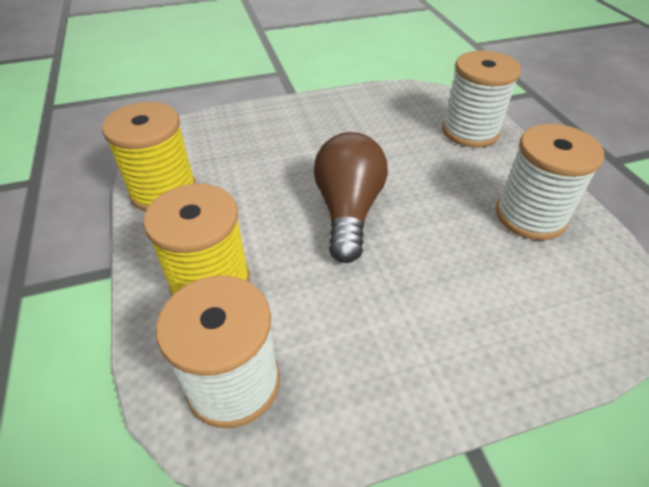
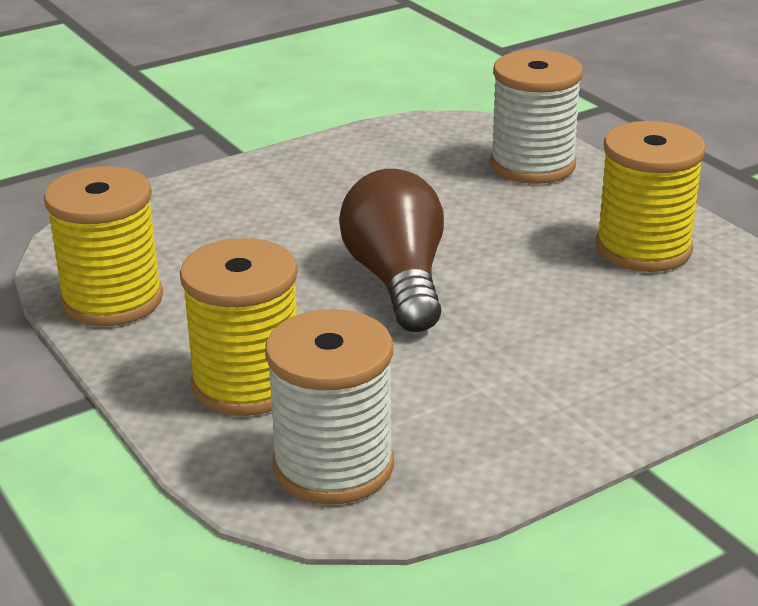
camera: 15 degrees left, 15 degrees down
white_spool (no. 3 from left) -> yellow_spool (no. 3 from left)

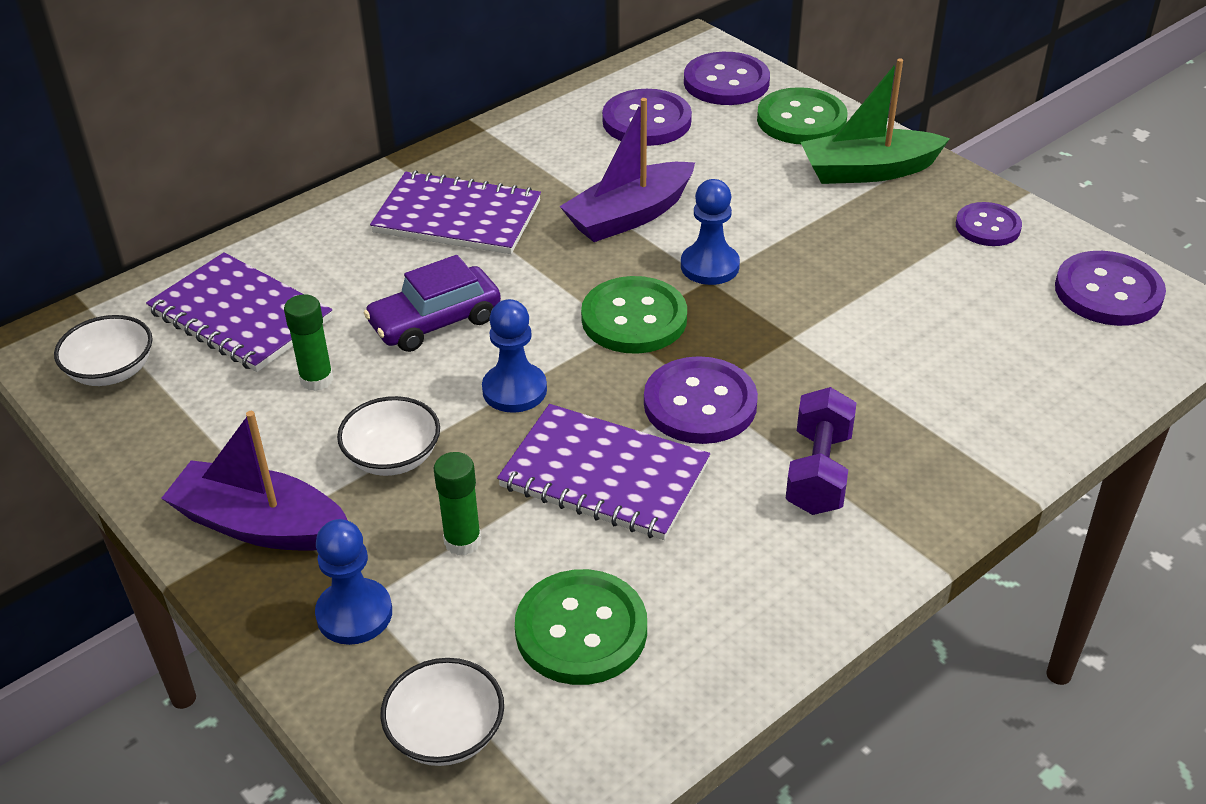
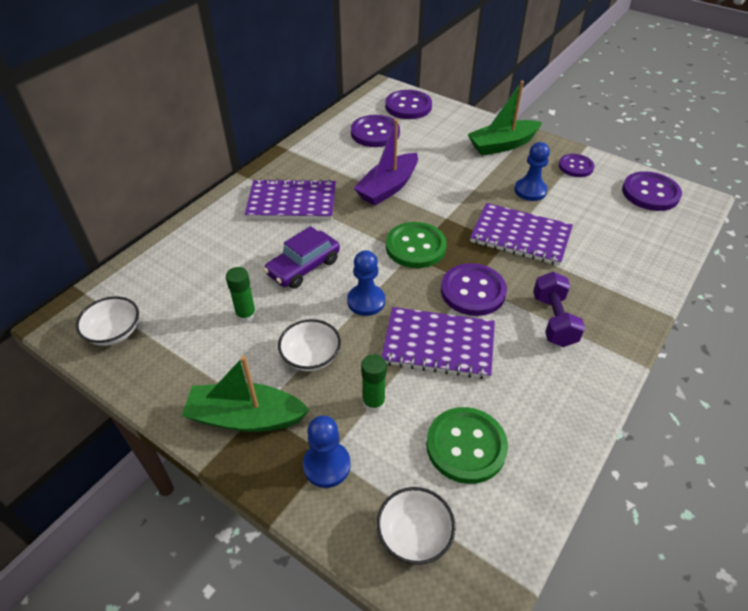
camera: 15 degrees left, 5 degrees up
green_button (no. 3 from left) -> none
blue_pawn (no. 3 from left), relocated
purple_notebook (no. 1 from left in the first image) -> purple_notebook (no. 3 from left), relocated
purple_boat (no. 1 from left) -> green_boat (no. 1 from left)

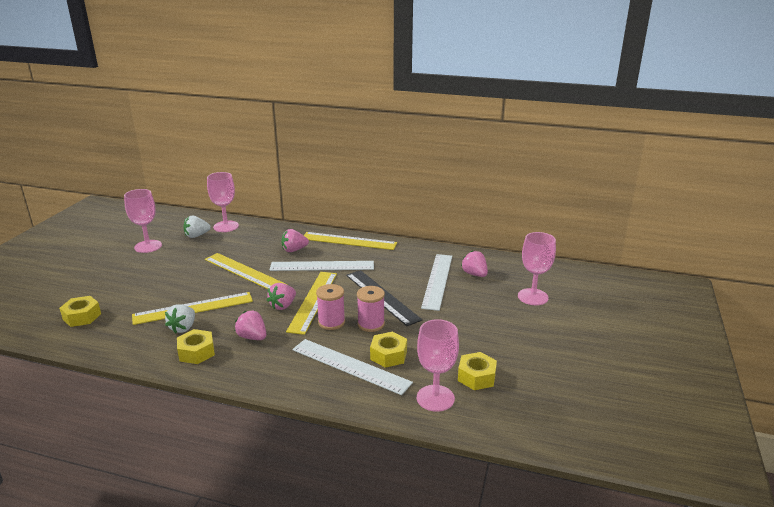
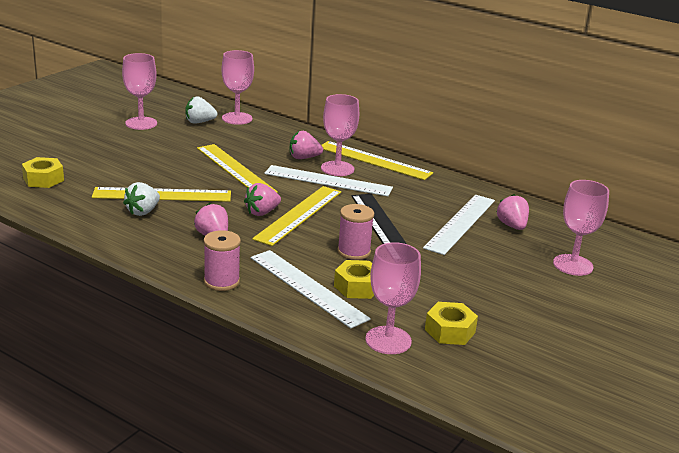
camera: 15 degrees right, 0 degrees up
pink_spool (no. 1 from left), relocated
yellow_nut (no. 2 from left) -> none
none -> pink_goblet (no. 3 from left)

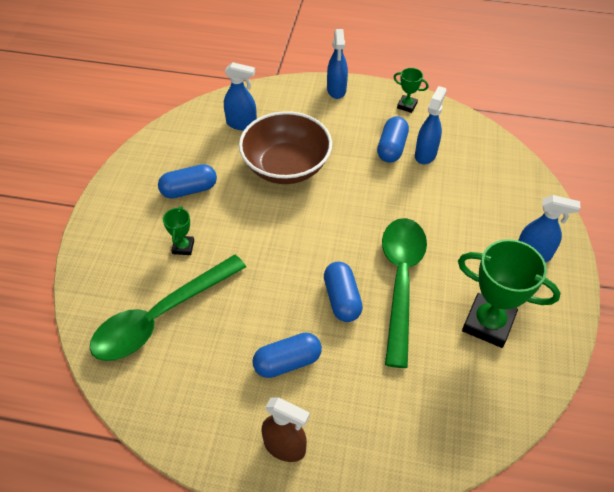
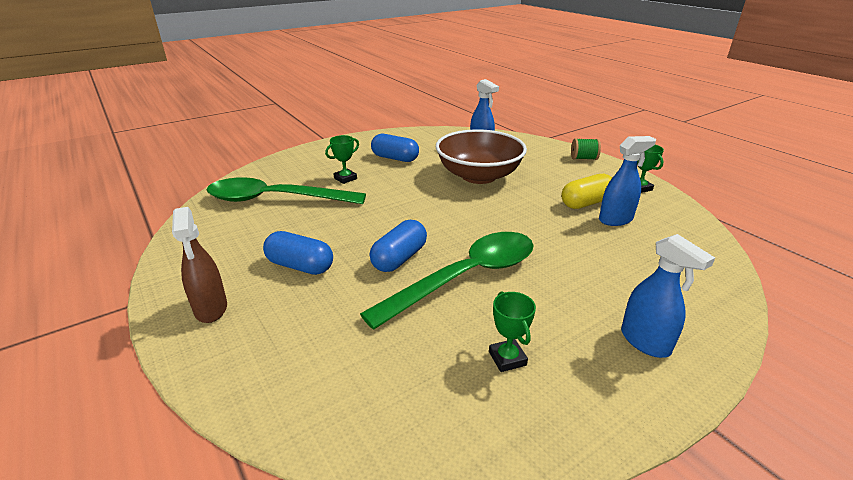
camera: 45 degrees right, 20 degrees down
blue_spray_bottle (no. 2 from left) -> green_spool
blue_capsule (no. 4 from left) -> yellow_capsule
green_trophy (no. 3 from left in the first image) -> green_trophy (no. 2 from left), x0.49

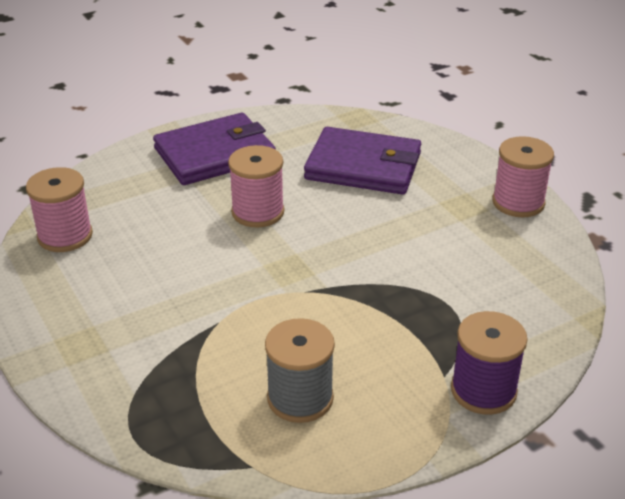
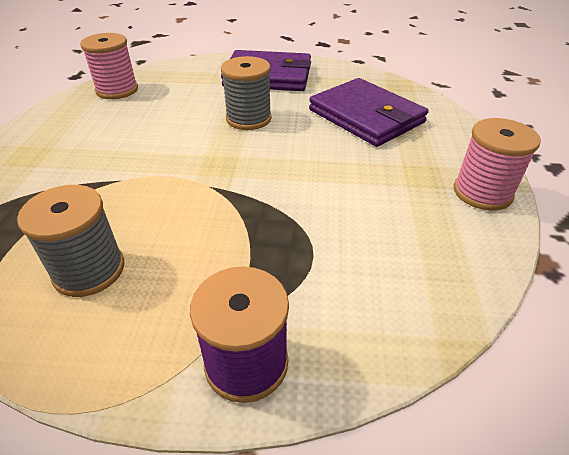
camera: 35 degrees right, 5 degrees up
pink_spool (no. 2 from left) -> grey_spool (no. 2 from left)

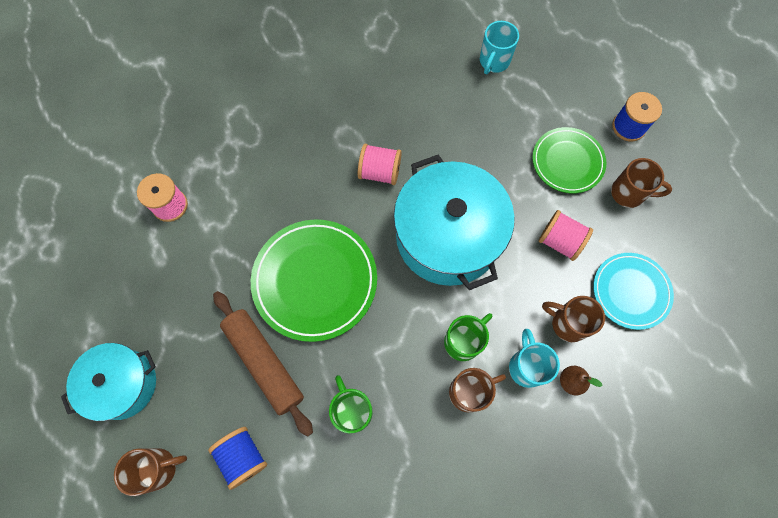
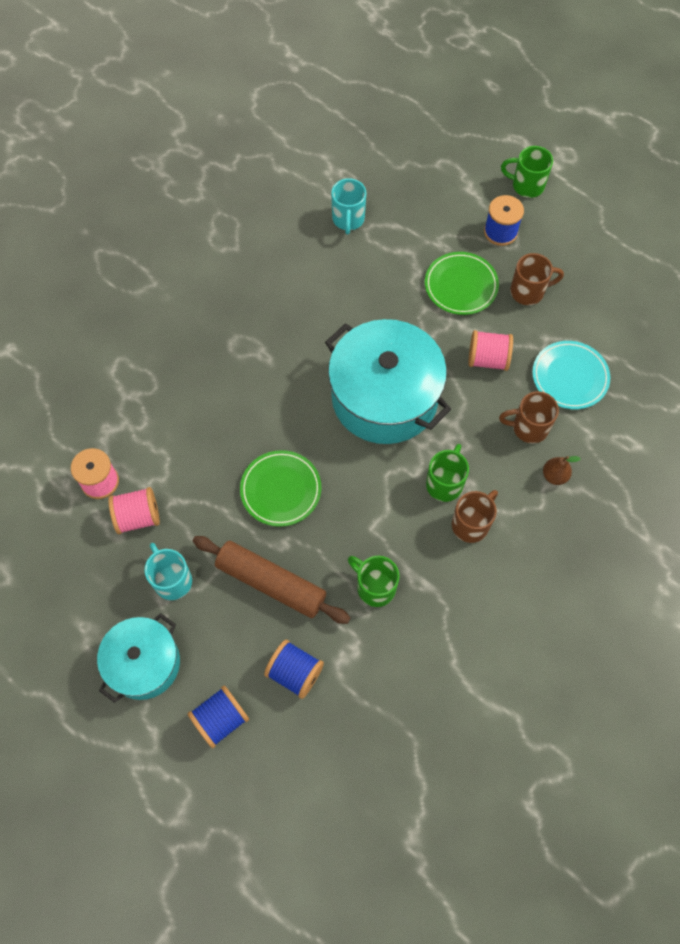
camera: 25 degrees left, 5 degrees down
pink_spool (no. 2 from left), relocated
green_plate (no. 1 from left), x0.63
turquoise_mug (no. 2 from left in the first image) -> turquoise_mug (no. 1 from left), relocated
brown_mug (no. 1 from left) -> blue_spool (no. 1 from left)
none -> green_mug (no. 3 from left)

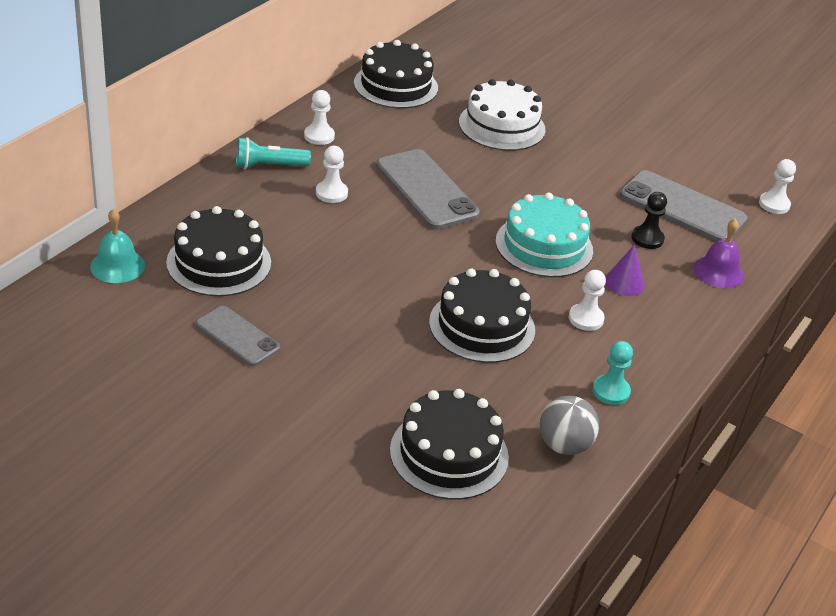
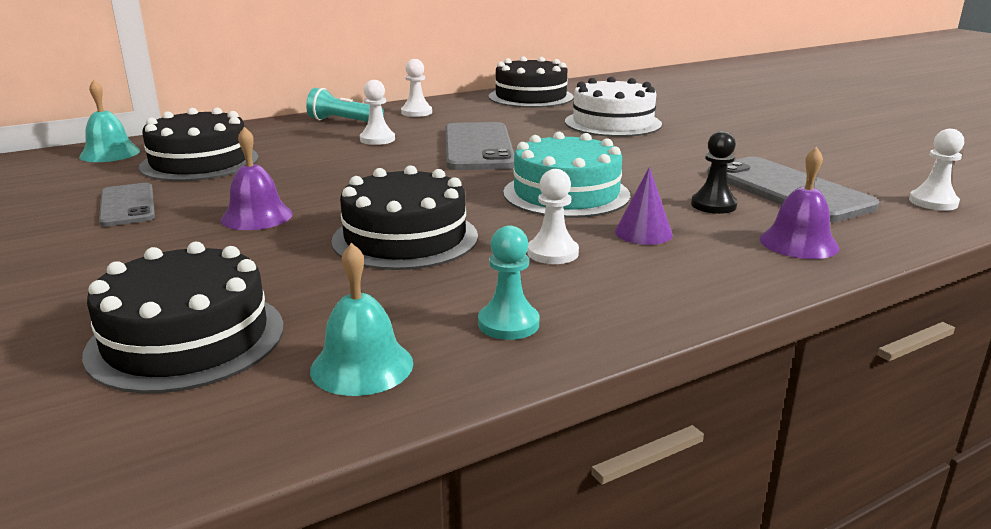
camera: 30 degrees right, 15 degrees down
grey_ball -> turquoise_bell (no. 2 from left)
none -> purple_bell (no. 1 from left)

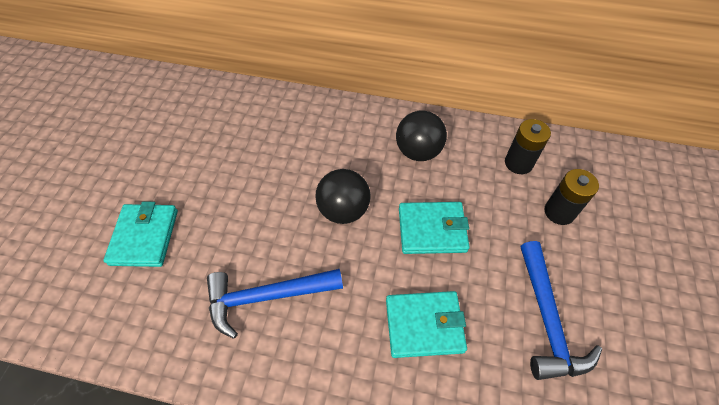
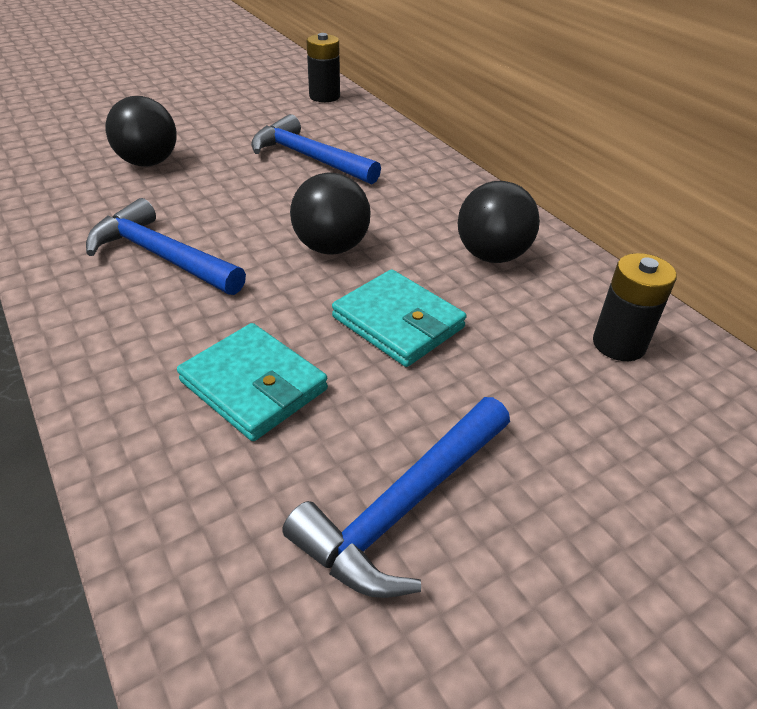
camera: 45 degrees right, 15 degrees down
black_battery (no. 2 from left in the first image) -> black_battery (no. 1 from left), relocated
turquoise_wallet (no. 1 from left) -> black_ball (no. 1 from left)
none -> blue_hammer (no. 2 from left)

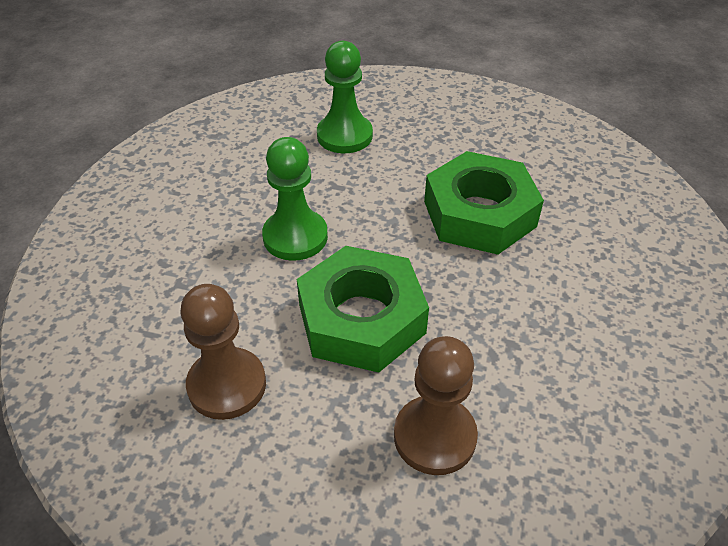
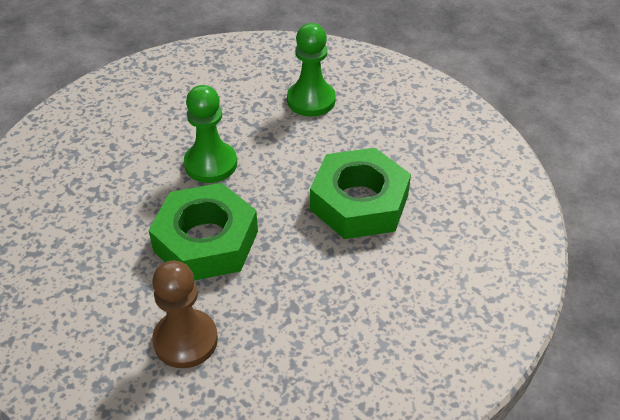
camera: 30 degrees right, 0 degrees up
brown_pawn (no. 1 from left) -> none

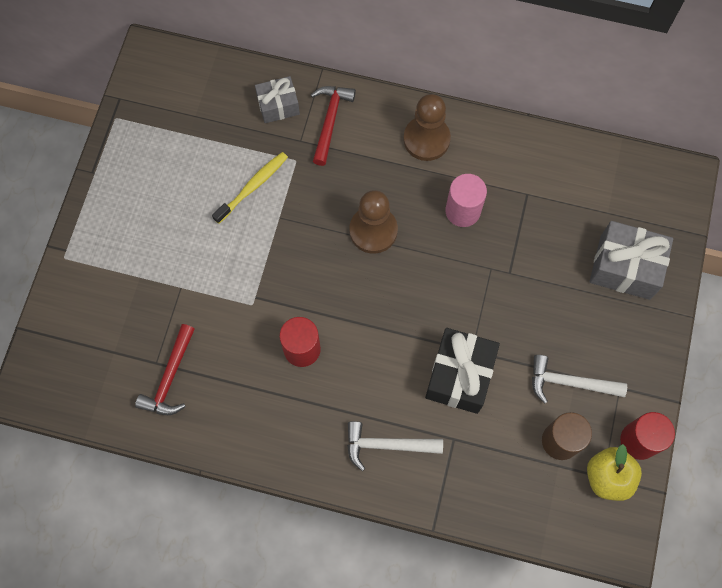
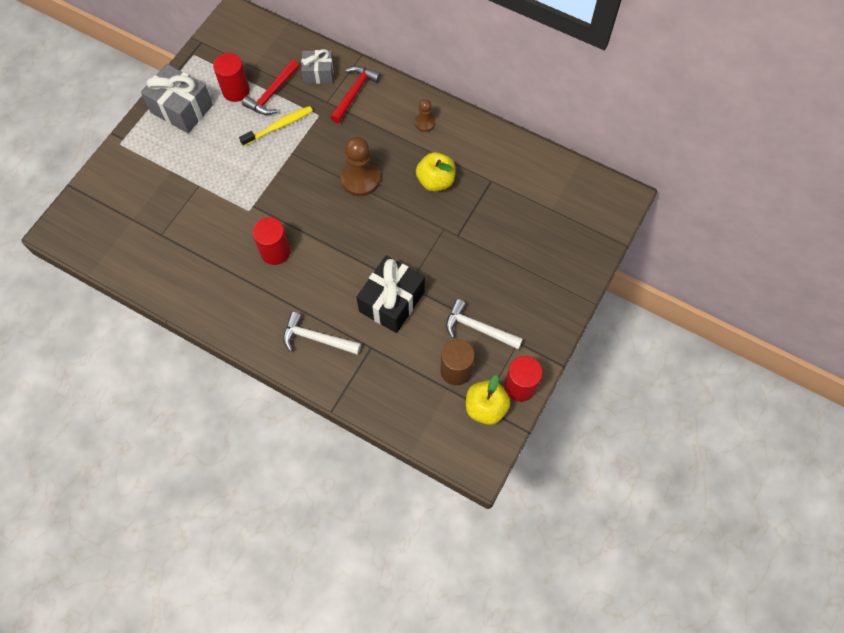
camera: 15 degrees right, 5 degrees down
brown_pawn (no. 2 from left), x0.55
pink_cylinder -> yellow_apple (no. 1 from left)
grey_gift (no. 2 from left in the first image) -> grey_gift (no. 1 from left), relocated
red_hammer (no. 1 from left), relocated
none -> red_cylinder (no. 1 from left)

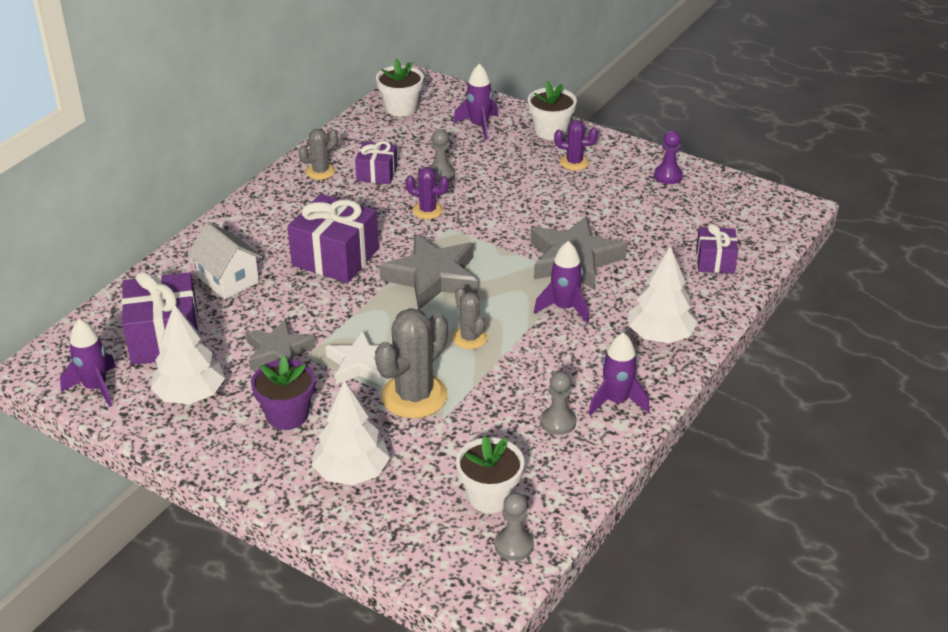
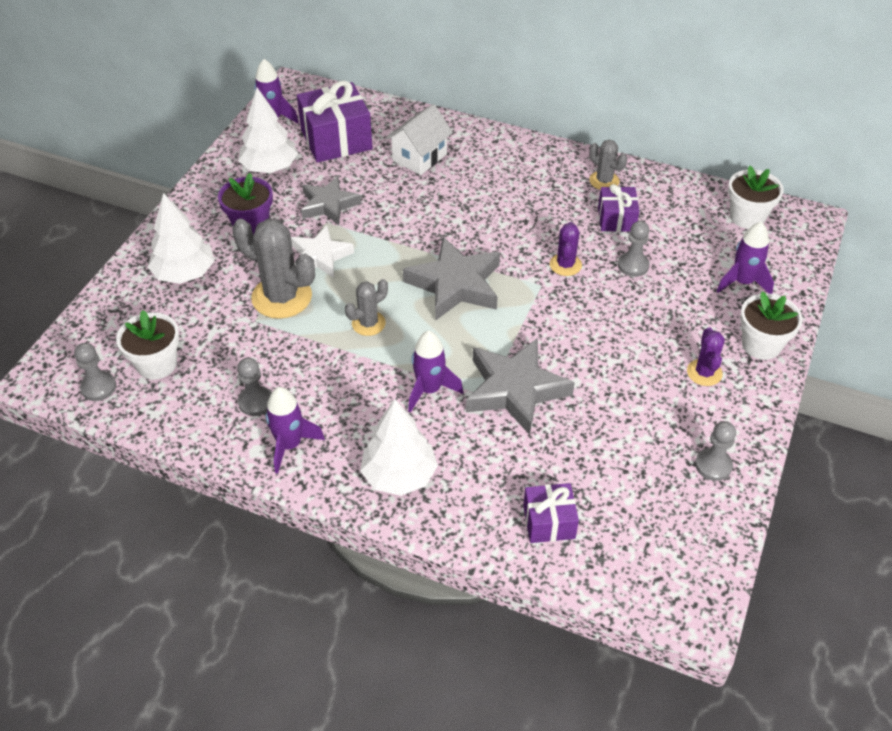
camera: 80 degrees right, 10 degrees up
purple_pawn -> grey_pawn (no. 4 from left)
purple_gift (no. 2 from left) -> none

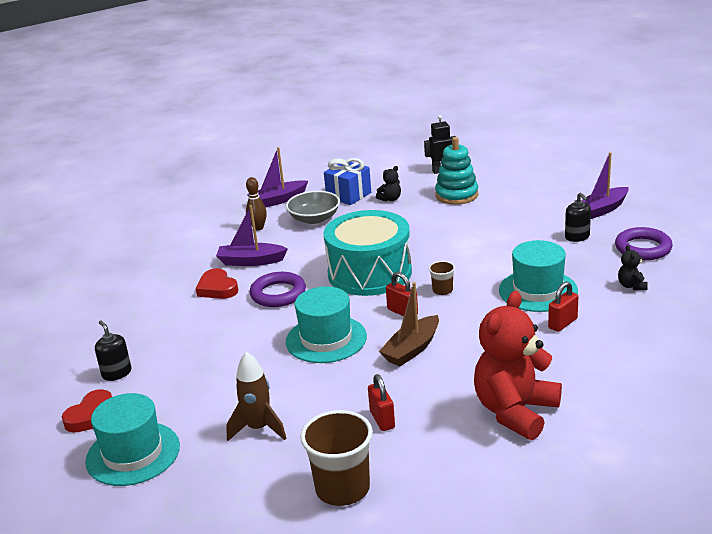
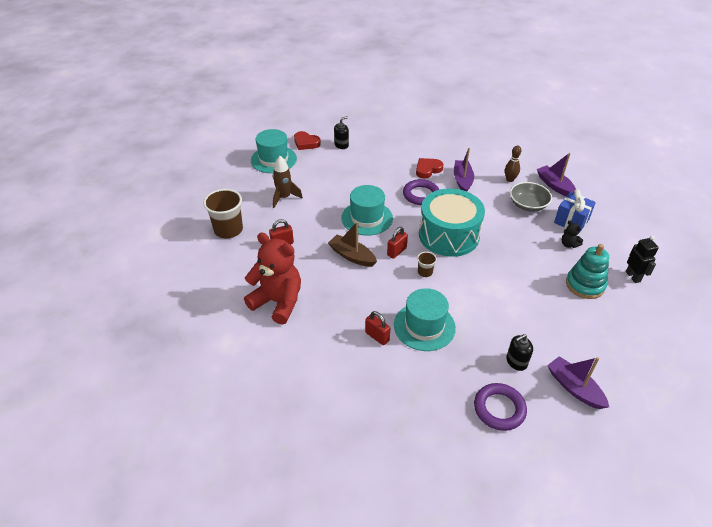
camera: 85 degrees right, 15 degrees up
black_teddy_bear (no. 2 from left) -> none

